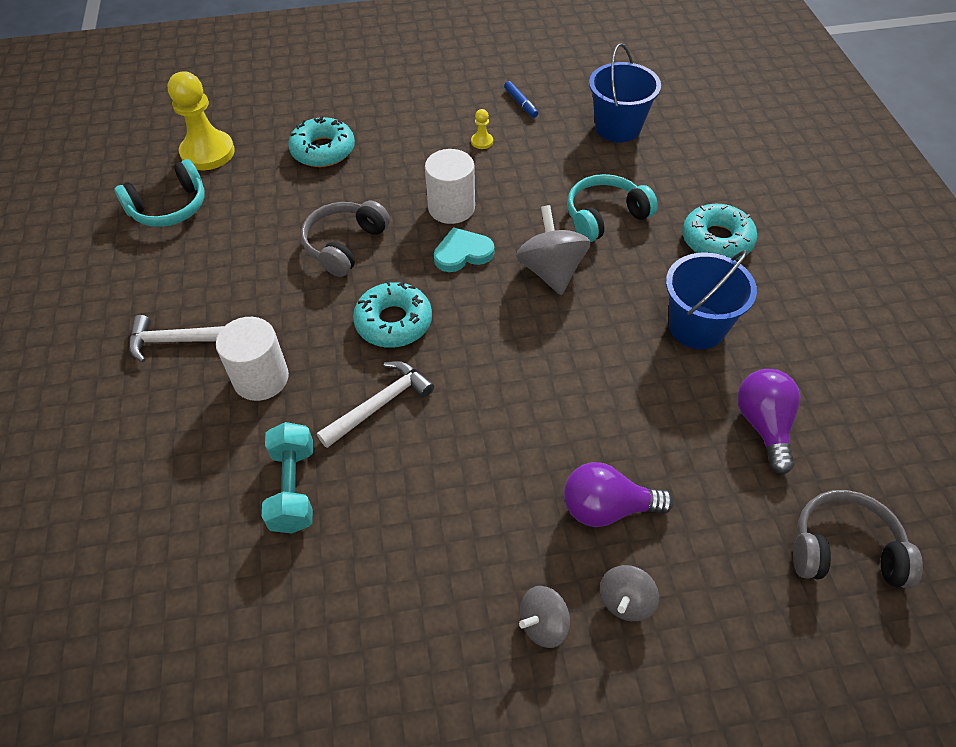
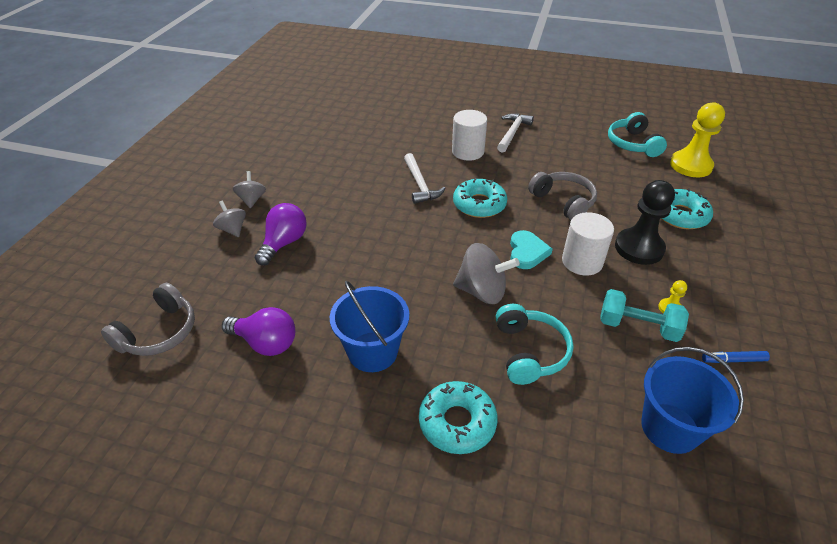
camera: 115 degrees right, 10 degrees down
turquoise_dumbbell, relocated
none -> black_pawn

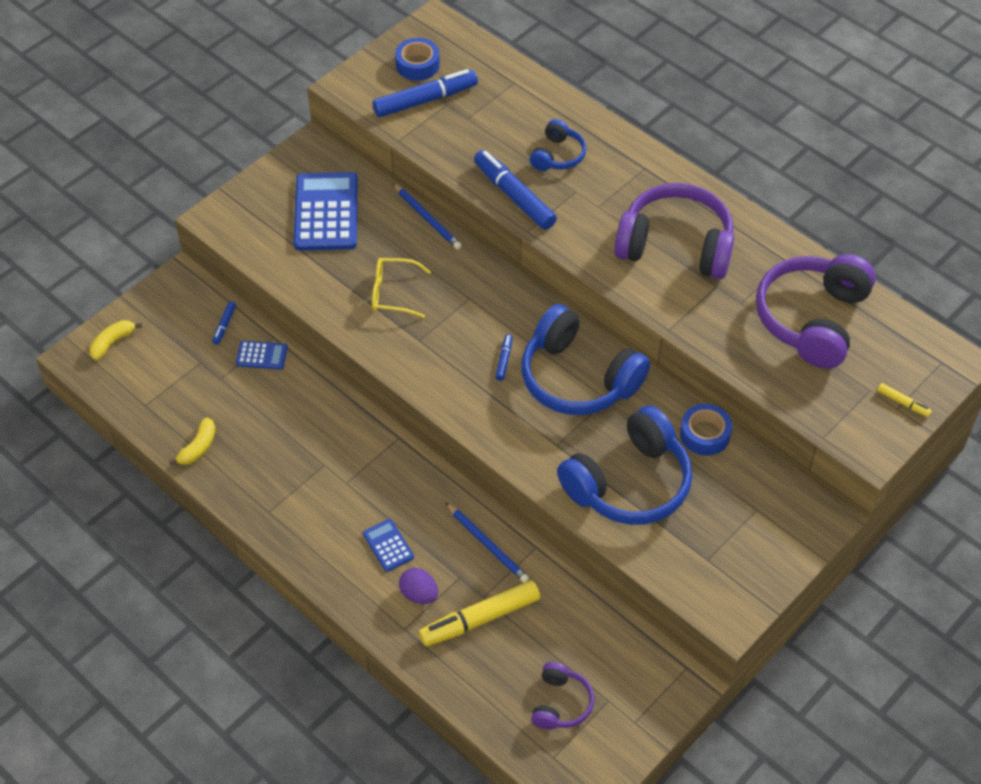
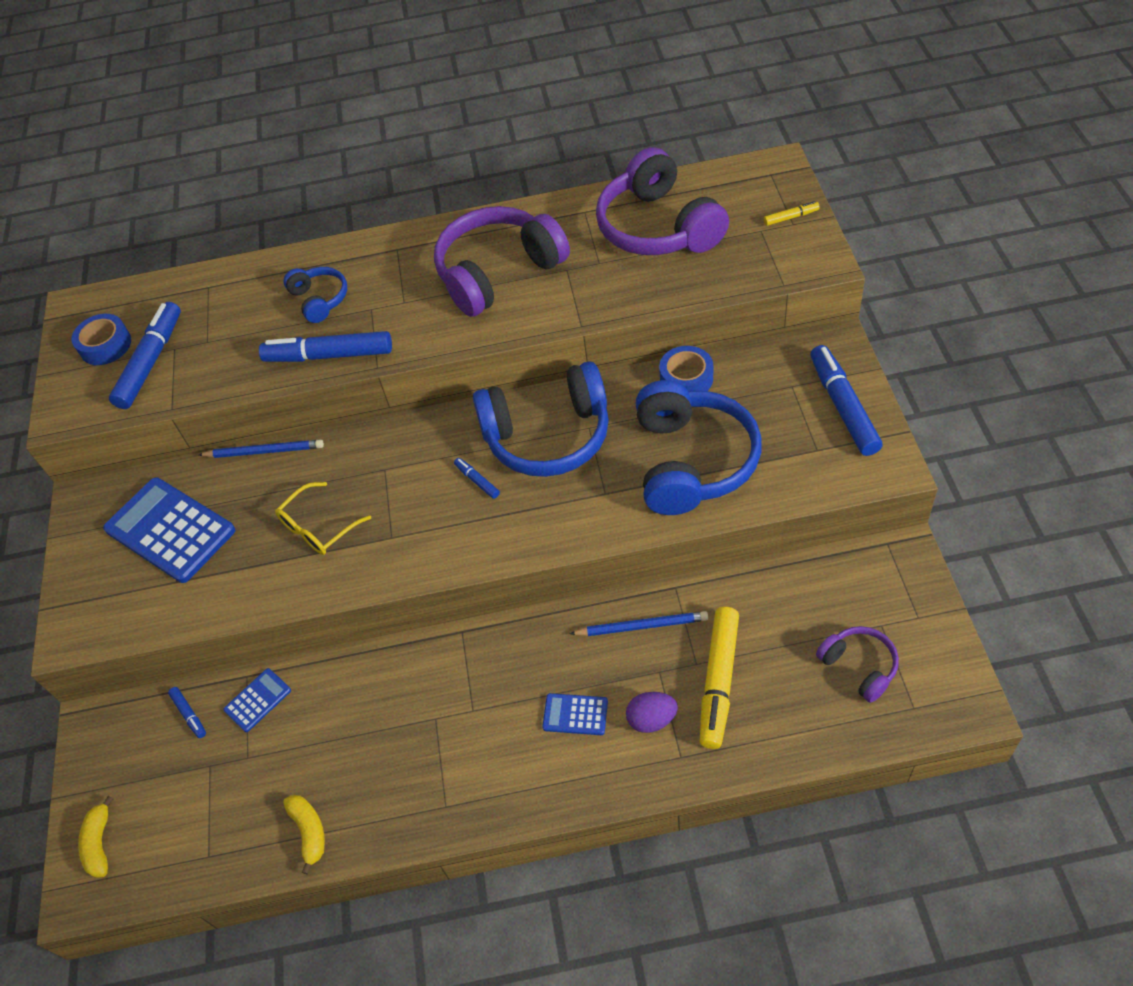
camera: 45 degrees left, 0 degrees up
none -> blue_marker (no. 5 from left)

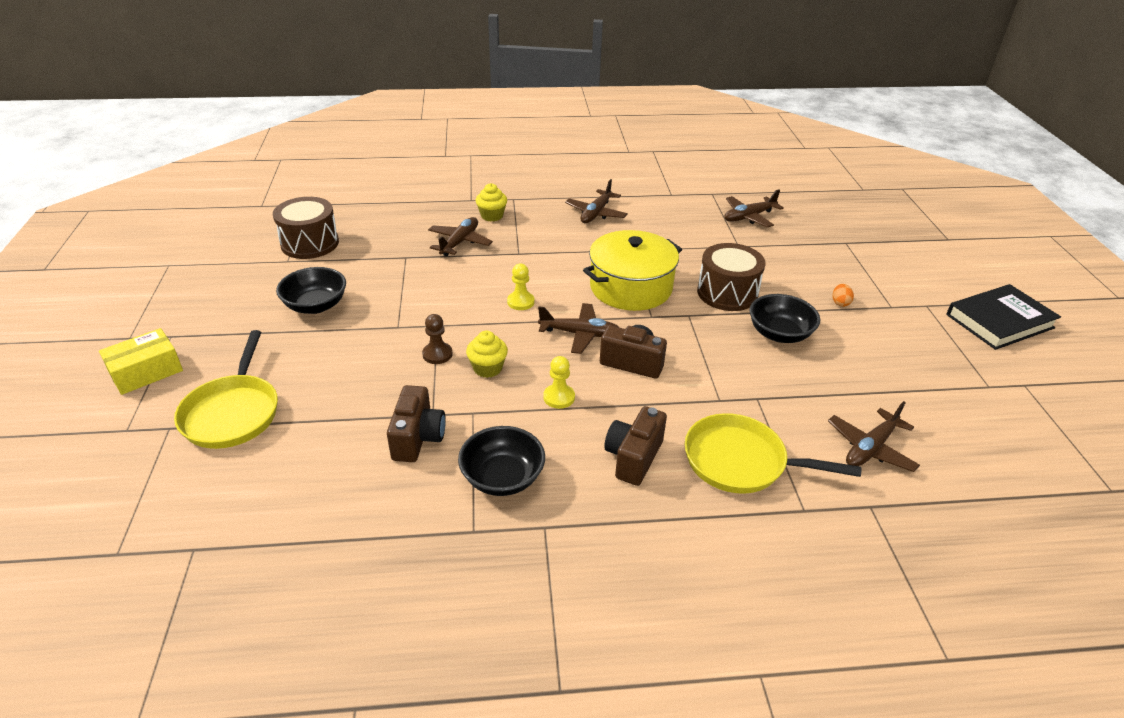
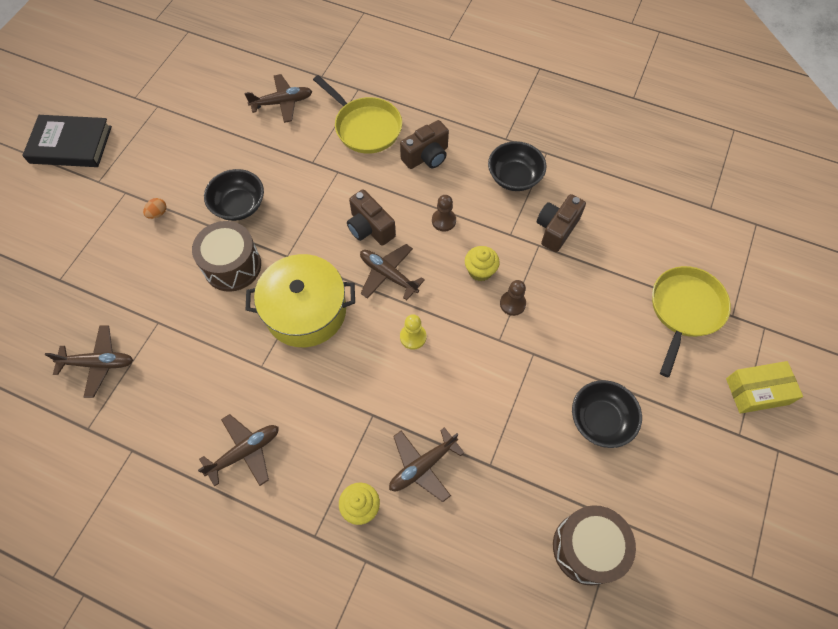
camera: 150 degrees left, 25 degrees up
yellow_pawn (no. 2 from left) -> brown_pawn (no. 1 from left)

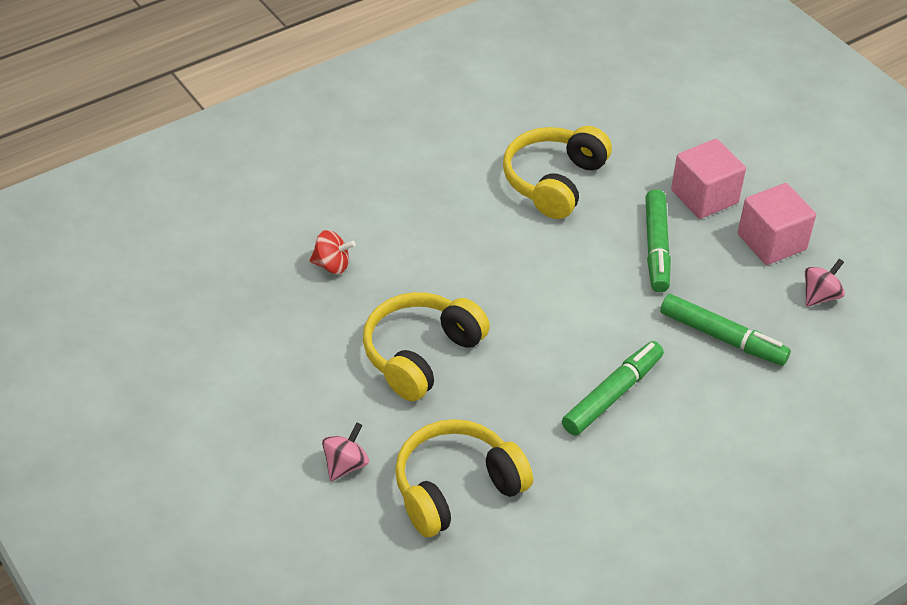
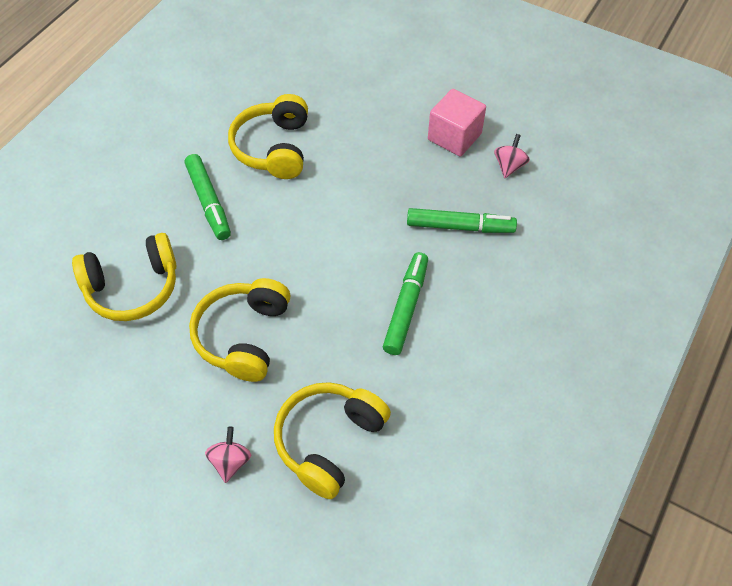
camera: 25 degrees left, 10 degrees up
pink_cube (no. 1 from left) -> none
green_marker (no. 2 from left in the first image) -> green_marker (no. 1 from left), relocated
red_spinning_top -> yellow_headphones (no. 1 from left)

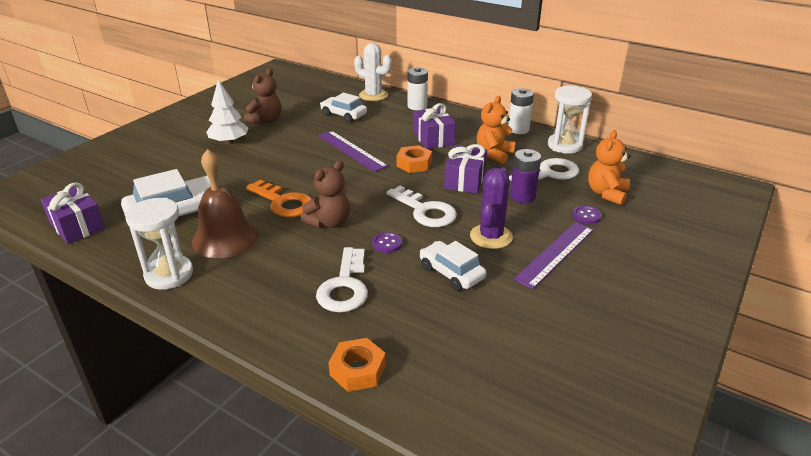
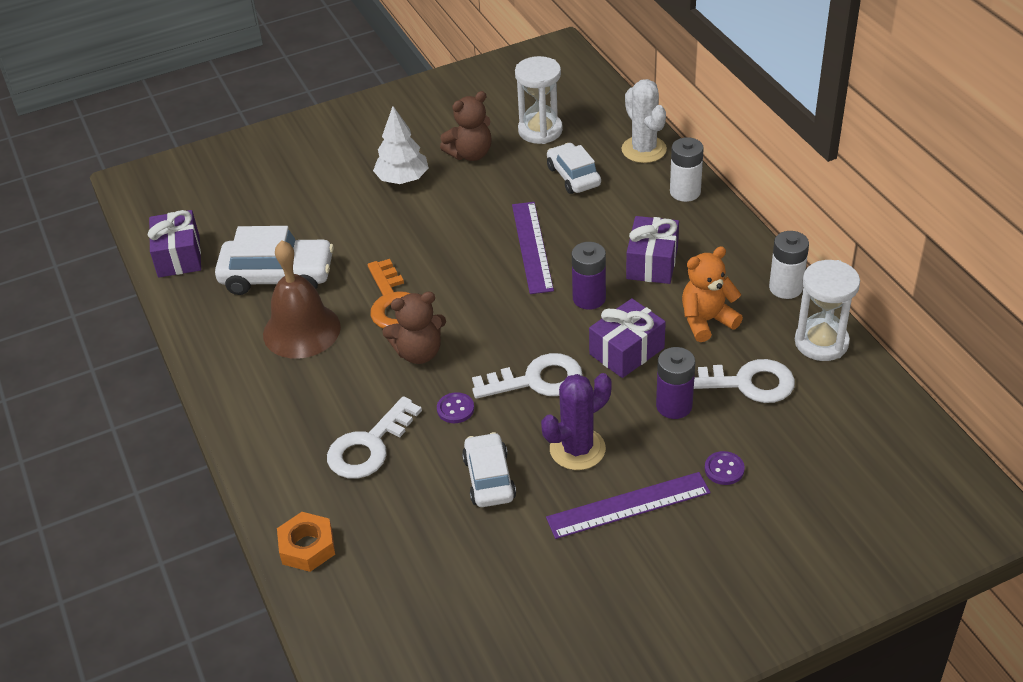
camera: 35 degrees right, 10 degrees up
orange_teddy_bear (no. 2 from left) -> none
orange_nut (no. 2 from left) -> purple_battery (no. 1 from left)
white_key (no. 2 from left), 90 degrees counterclockwise
white_hourglass (no. 1 from left), relocated

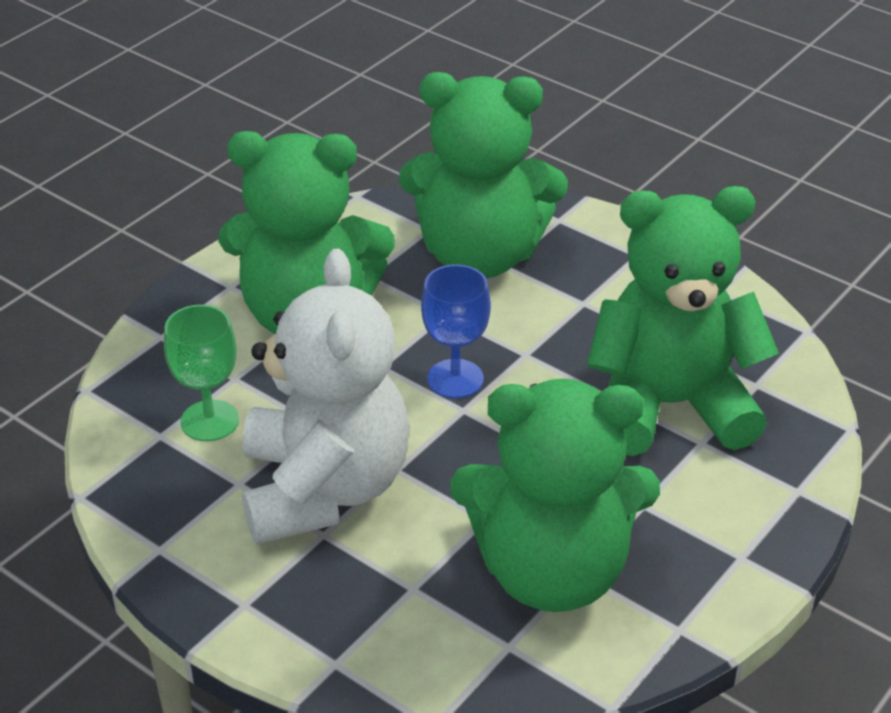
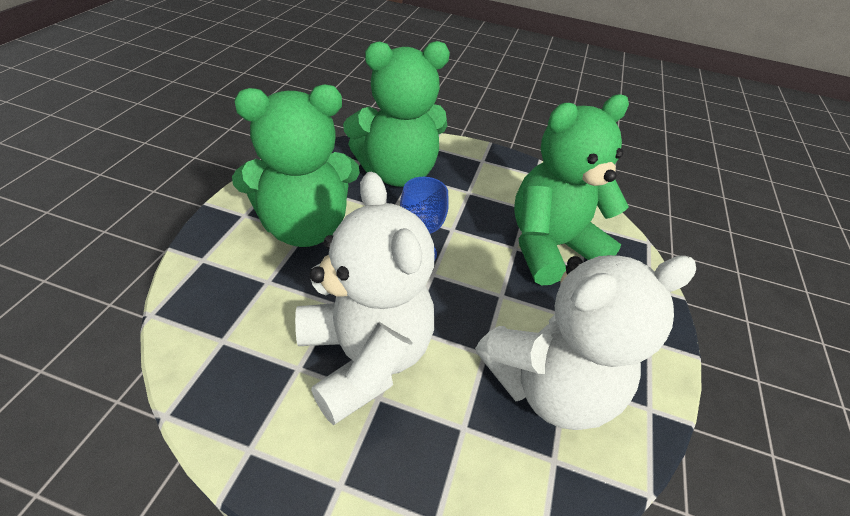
camera: 25 degrees left, 5 degrees up
green_goblet -> none
green_teddy_bear (no. 3 from left) -> white_teddy_bear (no. 2 from left)

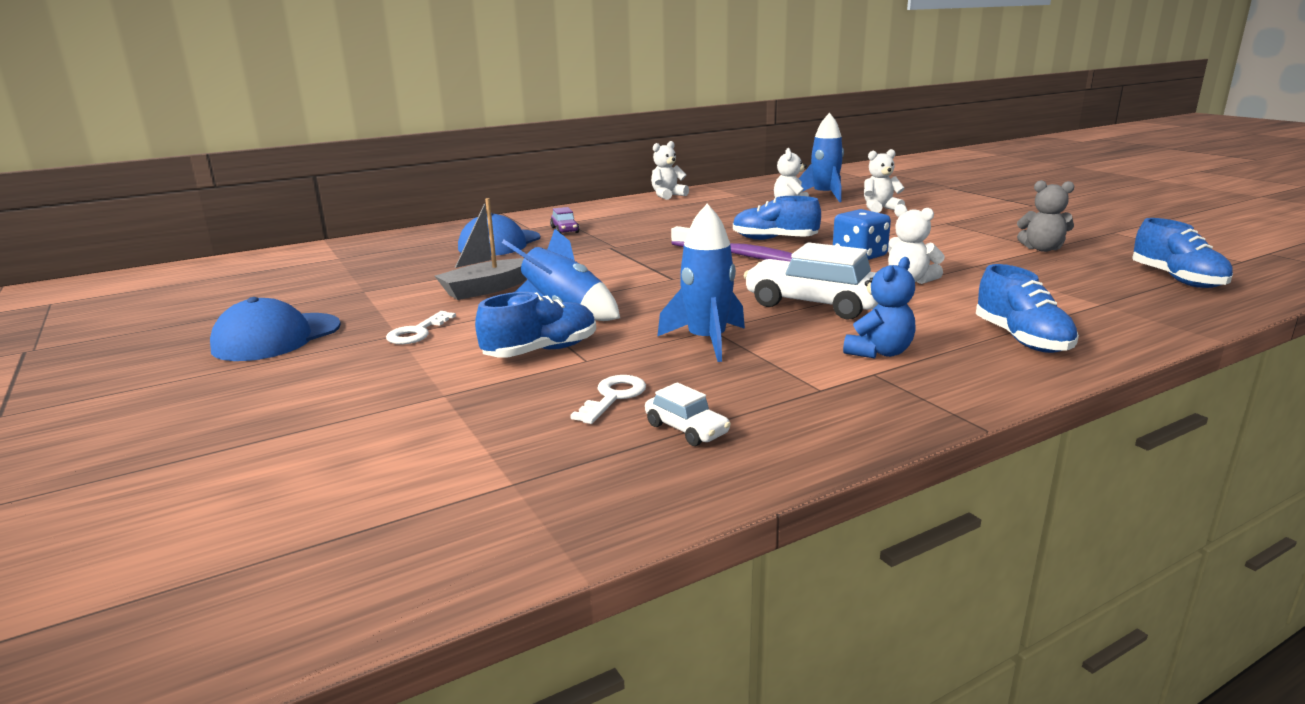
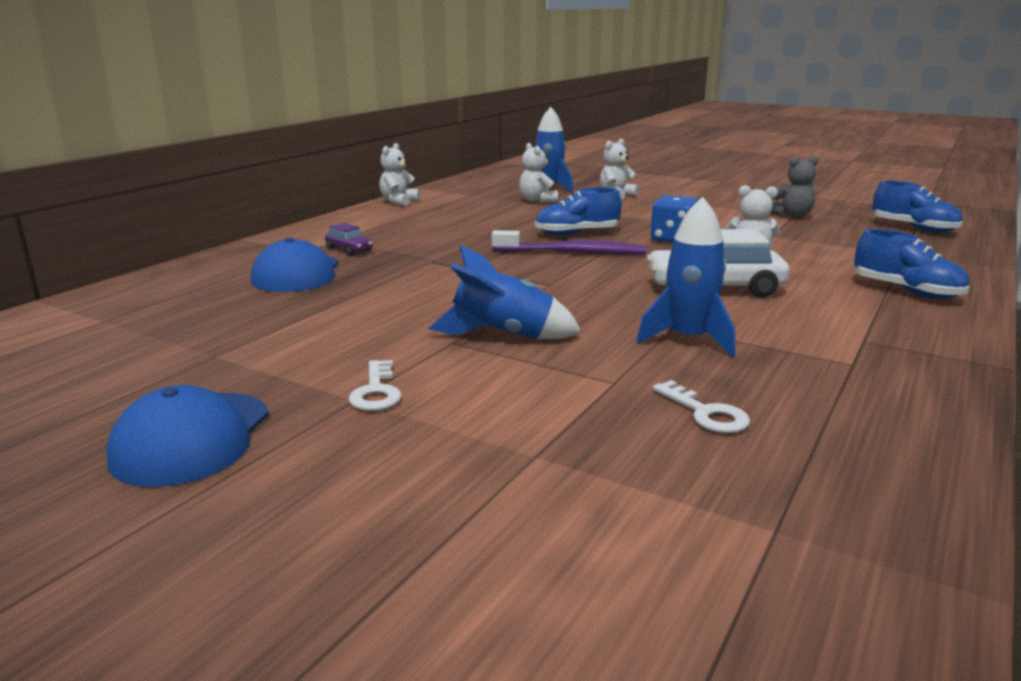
camera: 30 degrees left, 0 degrees up
grey_boat -> none
blue_teddy_bear -> none
blue_shoe (no. 1 from left) -> none
white_key (no. 2 from left), 150 degrees clockwise
white_car (no. 1 from left) -> none

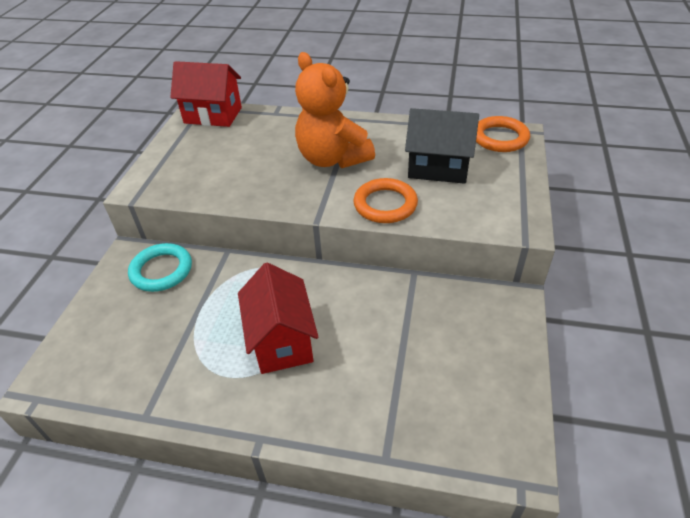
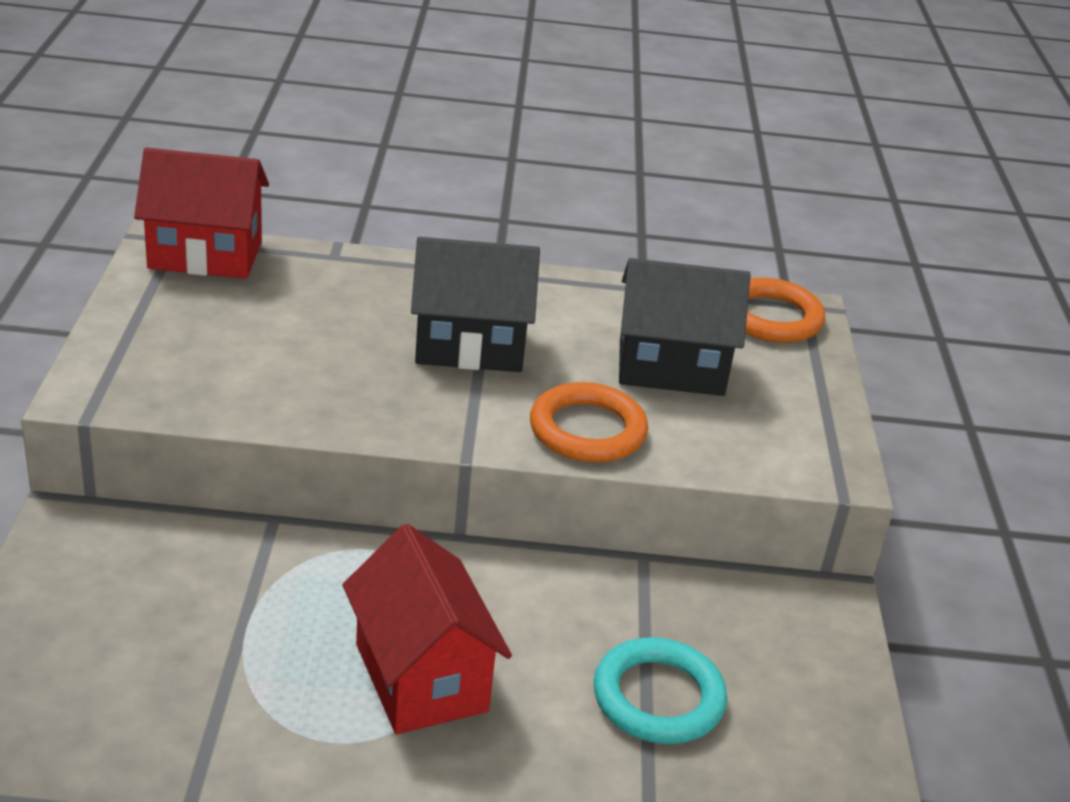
camera: 15 degrees left, 10 degrees down
orange_teddy_bear -> black_house (no. 1 from left)
turquoise_ring, relocated

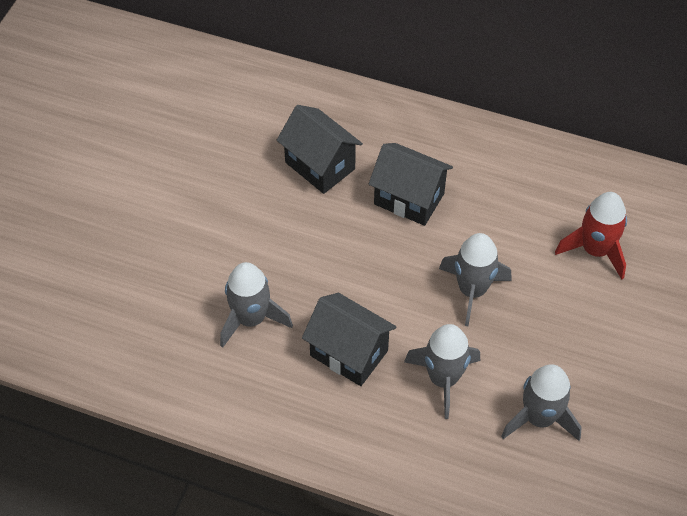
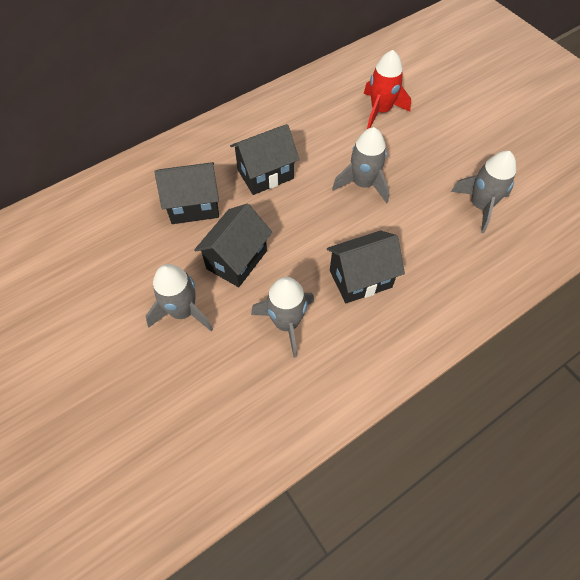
camera: 55 degrees left, 5 degrees up
grey_rocket (no. 2 from left in the first image) -> grey_rocket (no. 1 from left), relocated
none -> black_house (no. 2 from left)

